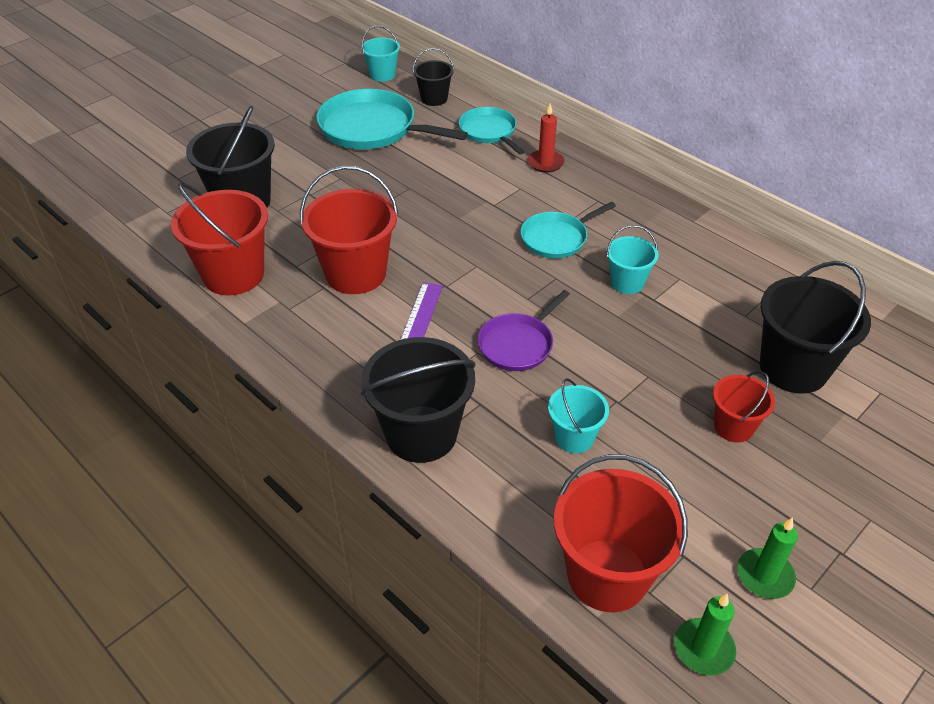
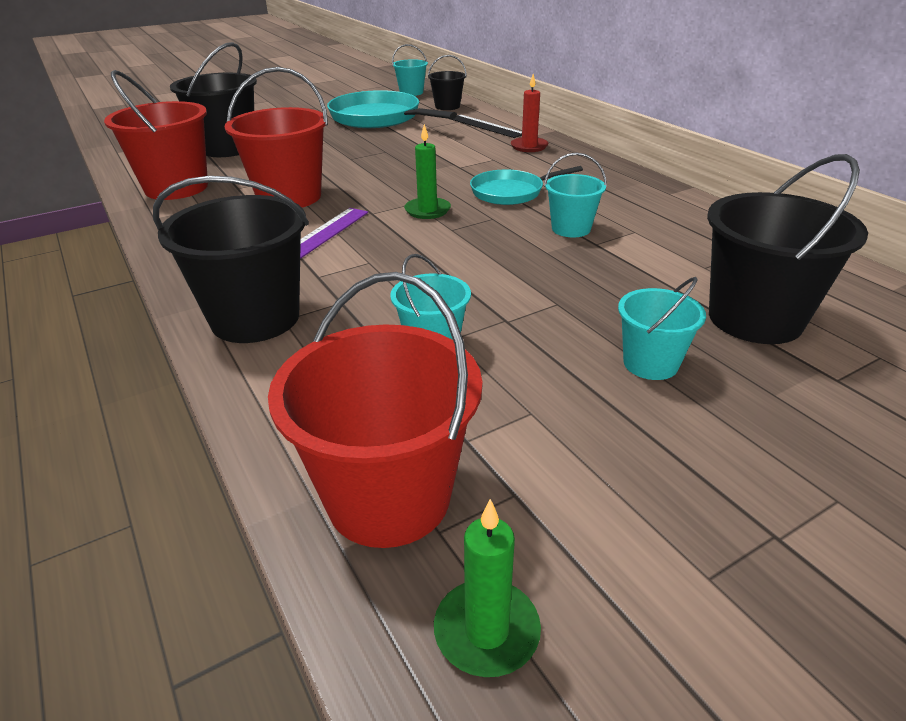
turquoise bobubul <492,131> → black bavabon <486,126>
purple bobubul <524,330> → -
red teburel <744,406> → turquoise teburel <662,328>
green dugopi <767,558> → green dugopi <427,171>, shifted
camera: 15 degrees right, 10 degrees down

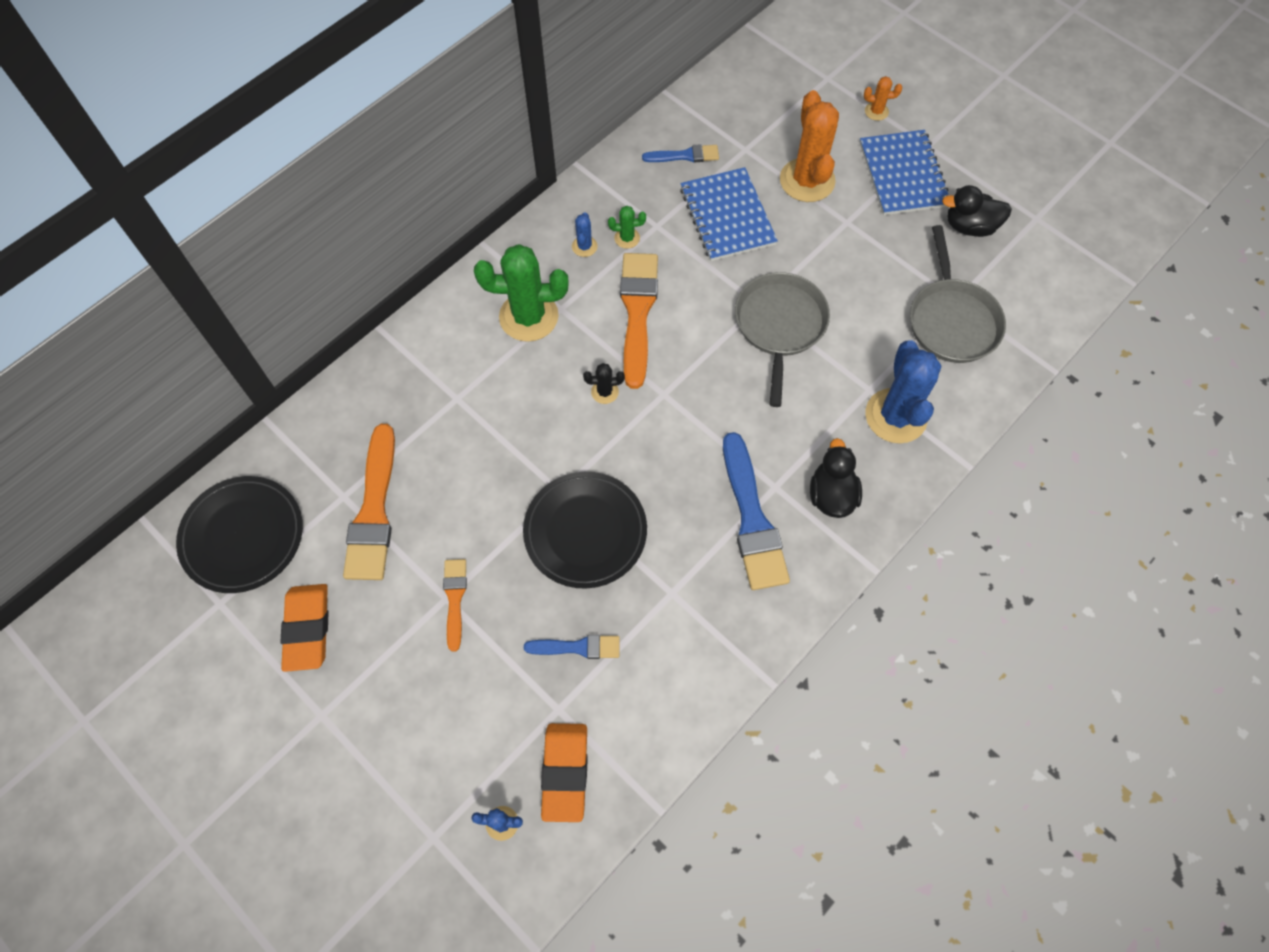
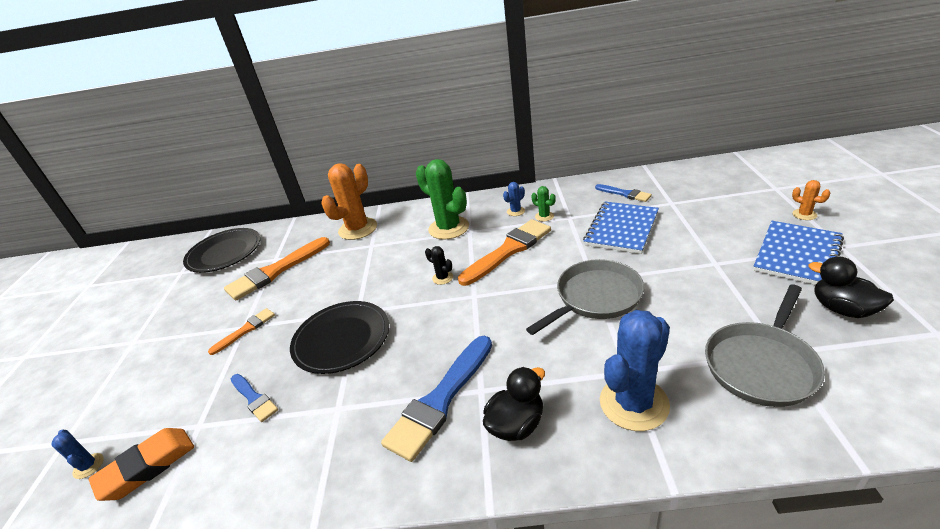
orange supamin <809,146> → orange supamin <349,201>, shifted
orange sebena <304,628> → -
camera: 50 degrees right, 30 degrees down

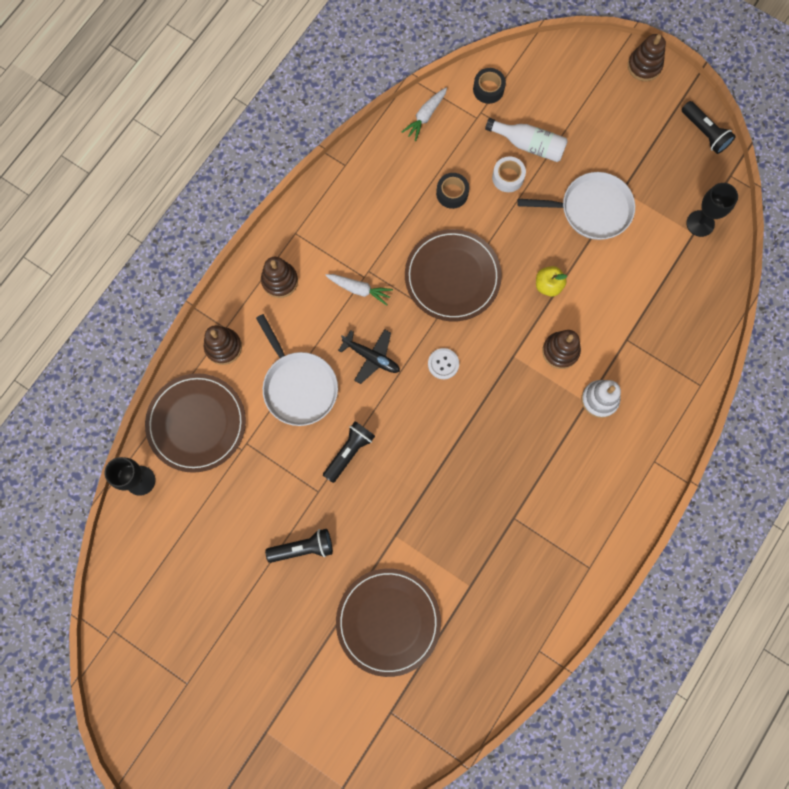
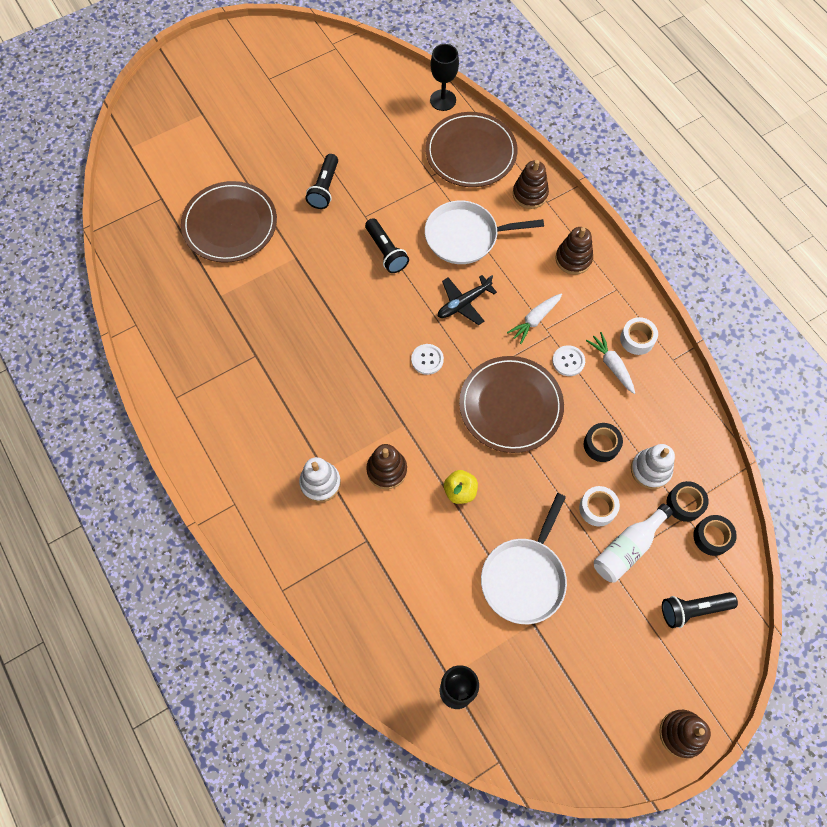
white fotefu <424,114> → white fotefu <610,363>, shifted
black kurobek <709,127> → black kurobek <700,610>, shifted
- → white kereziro <639,336>
- → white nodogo <568,360>
- → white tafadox <653,466>
- → black kereziro <688,501>
camera: 115 degrees right, 10 degrees down

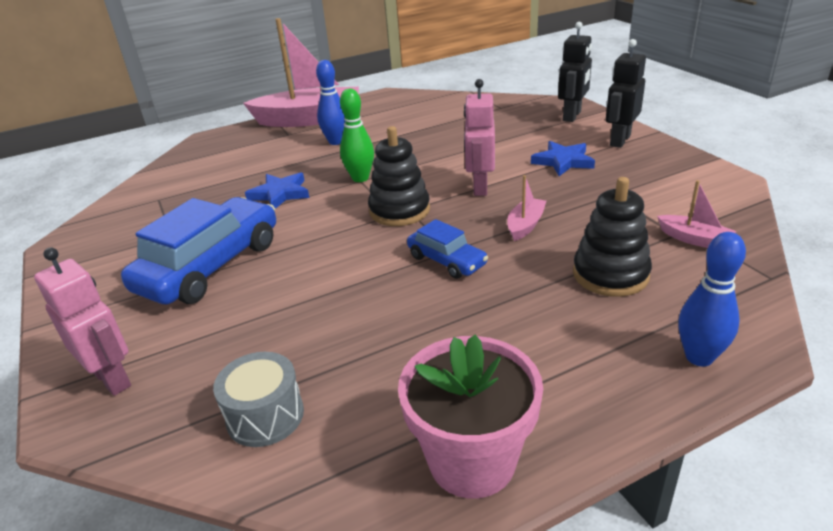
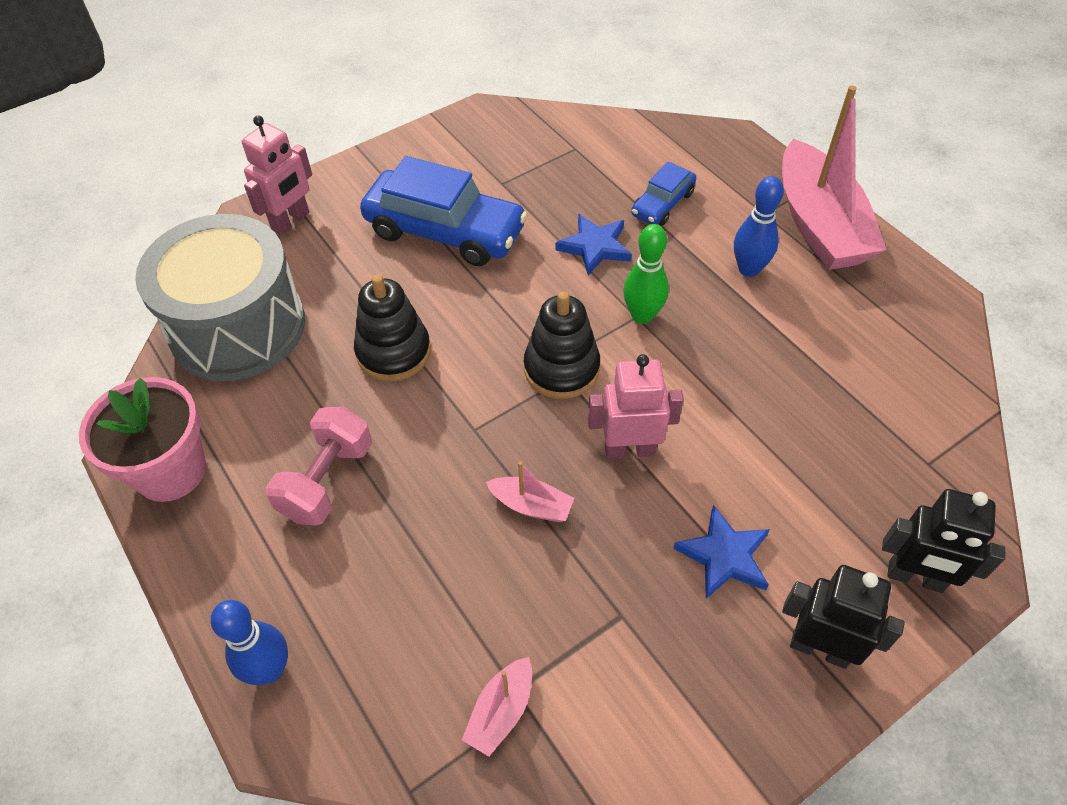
black tafadox <612,237> → black tafadox <392,327>, shifted
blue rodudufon <447,249> → blue rodudufon <663,193>, shifted
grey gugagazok <258,399> → grey gugagazok <220,297>, x2.18
- → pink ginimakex <318,466>
camera: 80 degrees right, 20 degrees up

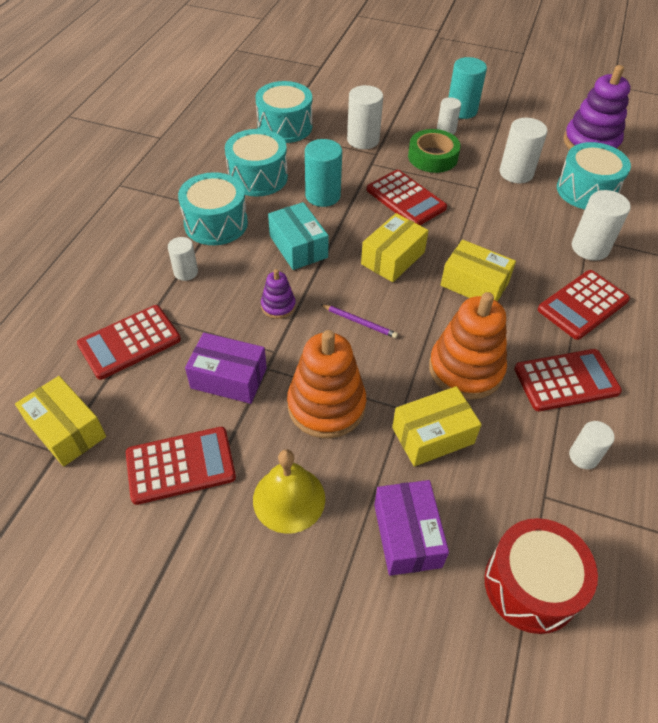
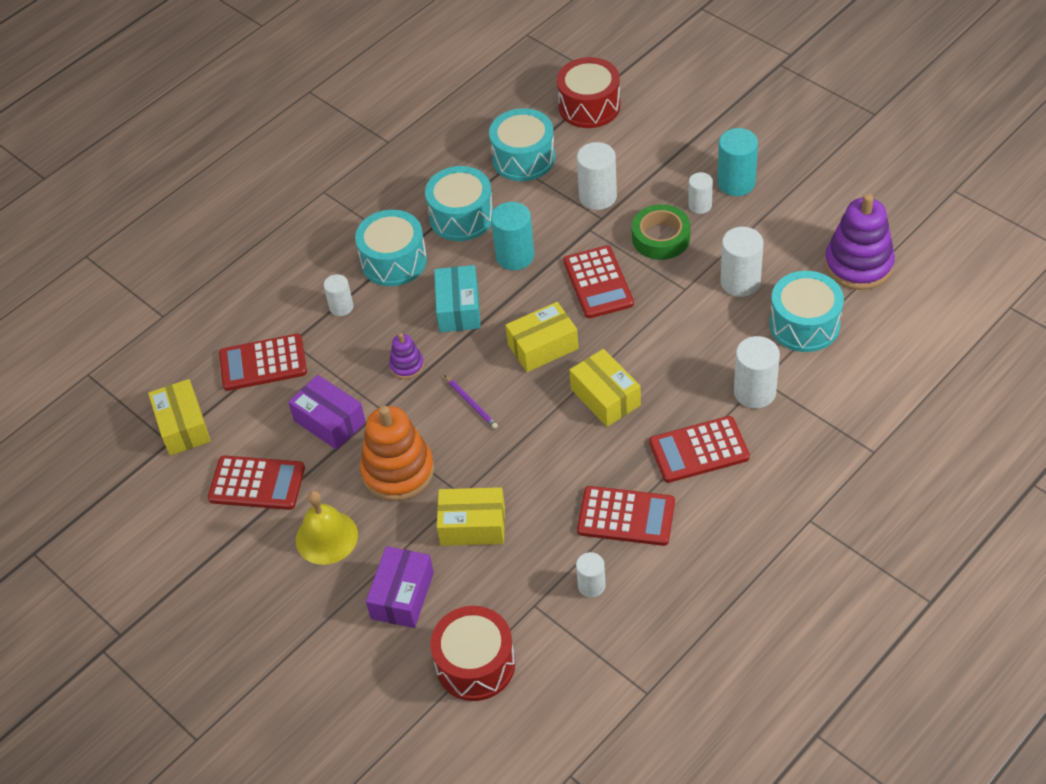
orange tafadox <468,346> → -
- → red gugagazok <589,92>
camera: 30 degrees right, 0 degrees up

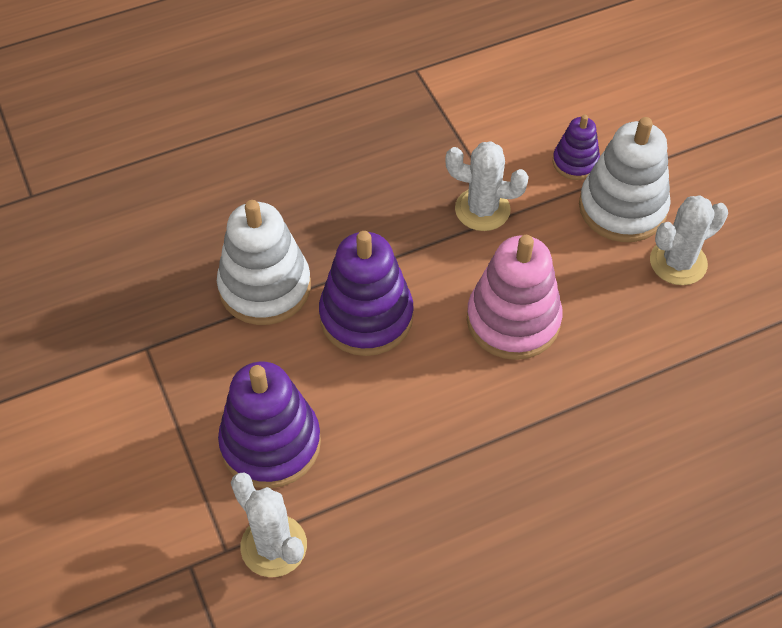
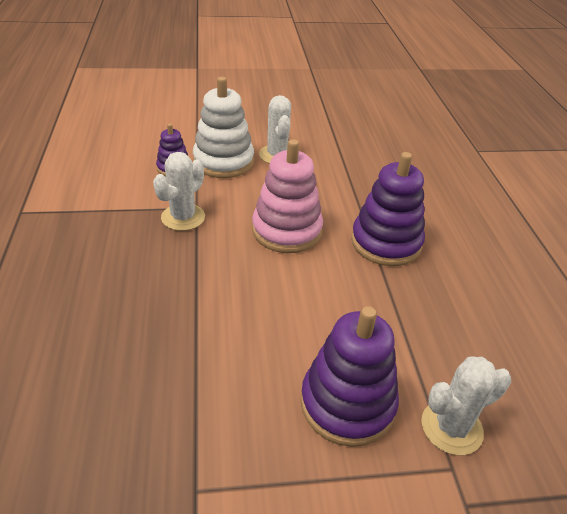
white tafadox <264,262> → -
purple tafadox <366,293> → purple tafadox <388,209>, shifted
camera: 75 degrees left, 15 degrees down

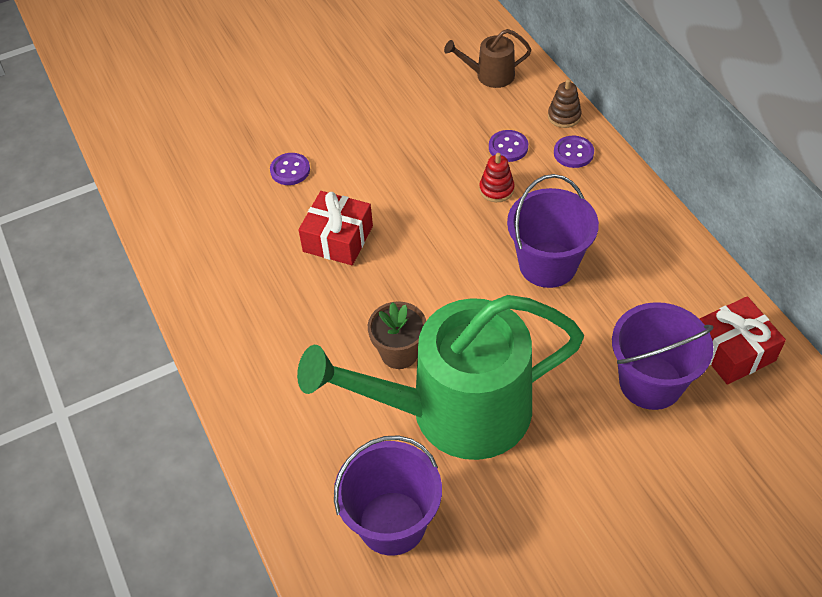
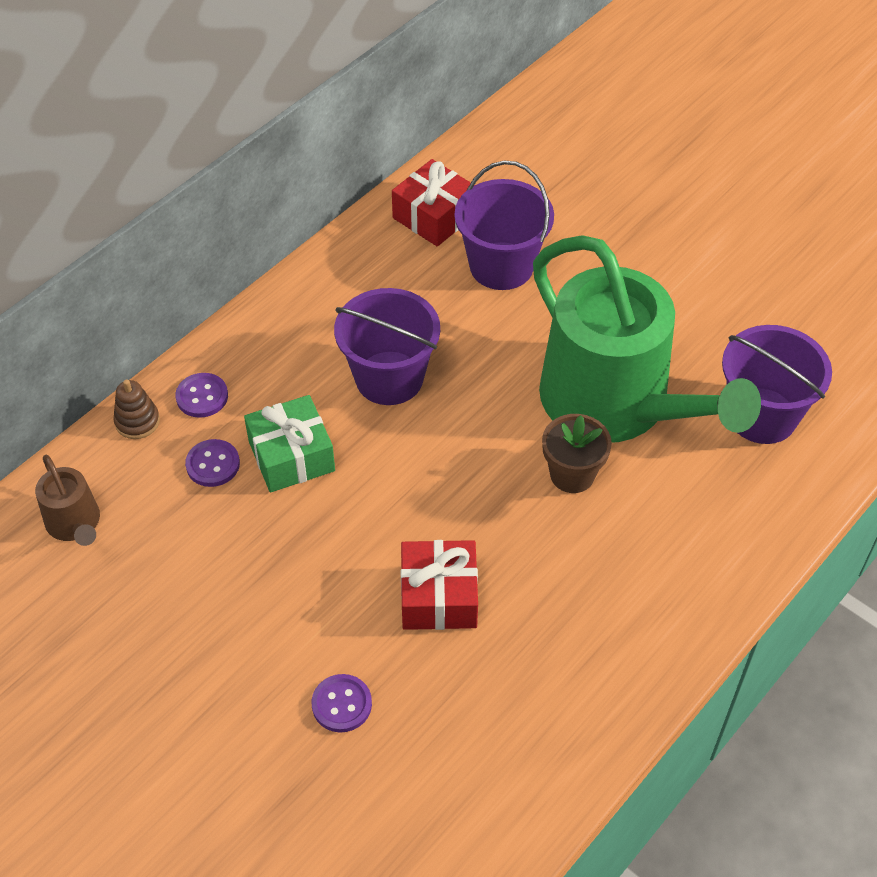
red tafadox <497,177> → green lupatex <289,444>
camera: 115 degrees left, 0 degrees up

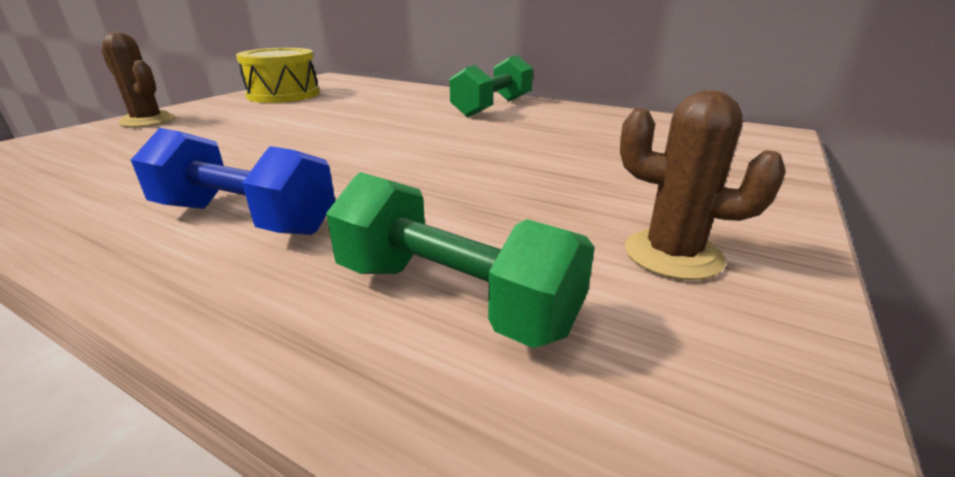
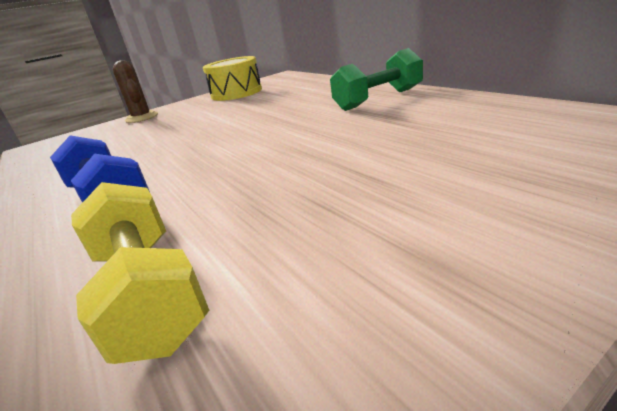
brown supamin <703,185> → -
green ginimakex <460,260> → yellow ginimakex <140,273>
camera: 30 degrees right, 0 degrees up

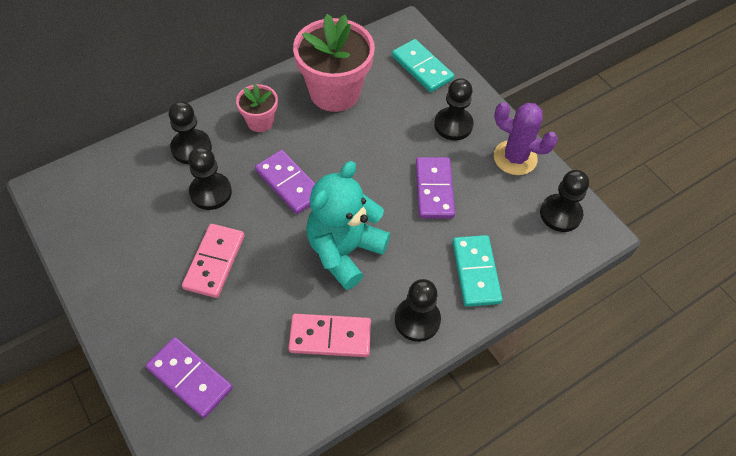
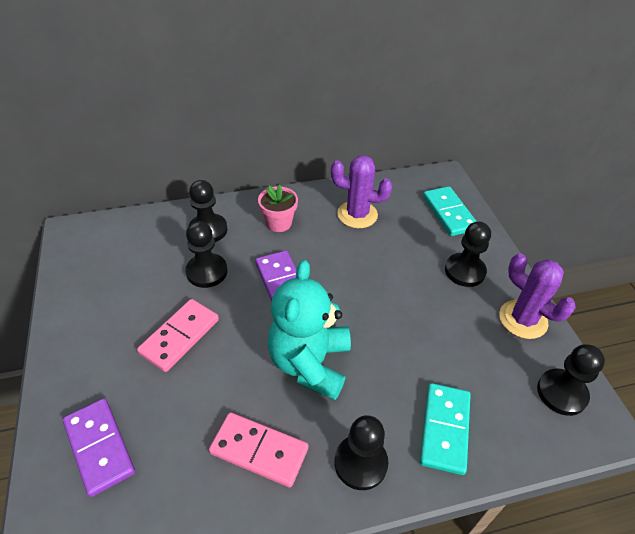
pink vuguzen <334,63> → purple supamin <361,191>
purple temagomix <435,187> → -
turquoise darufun <348,225> → turquoise darufun <309,330>, 45 degrees counterclockwise
camera: 20 degrees right, 10 degrees down

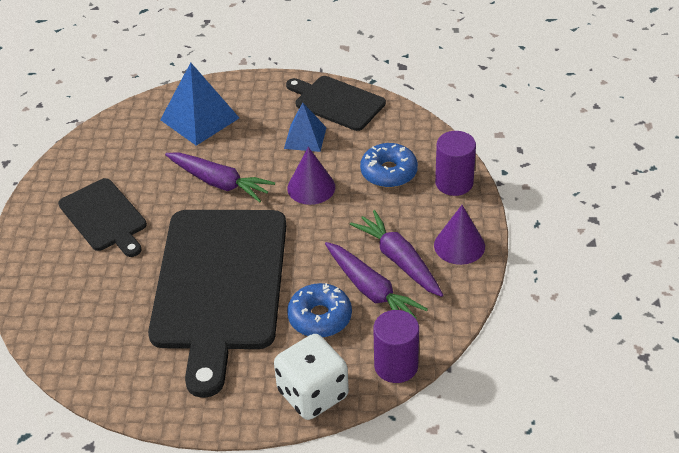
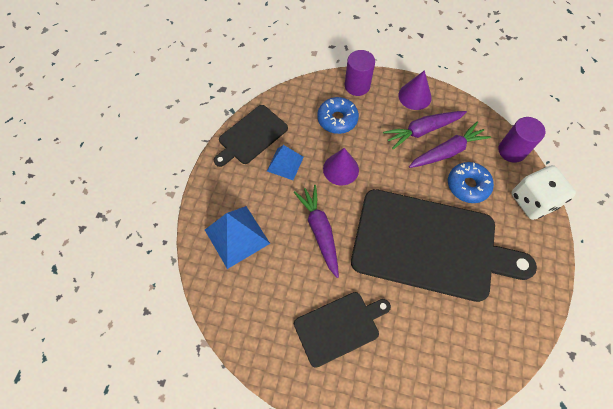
purple fotefu <220,177> → purple fotefu <316,231>, 60 degrees counterclockwise
camera: 80 degrees left, 20 degrees up

